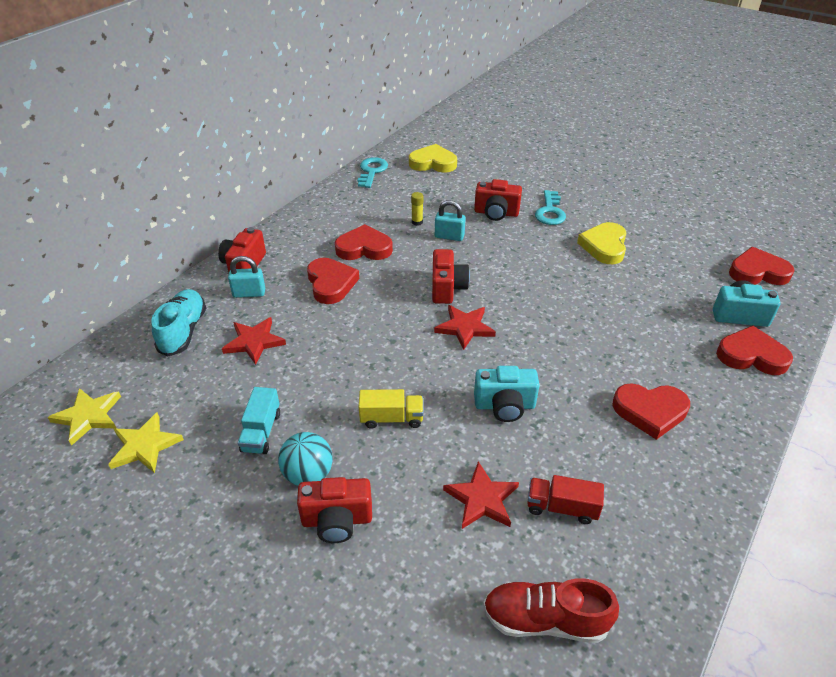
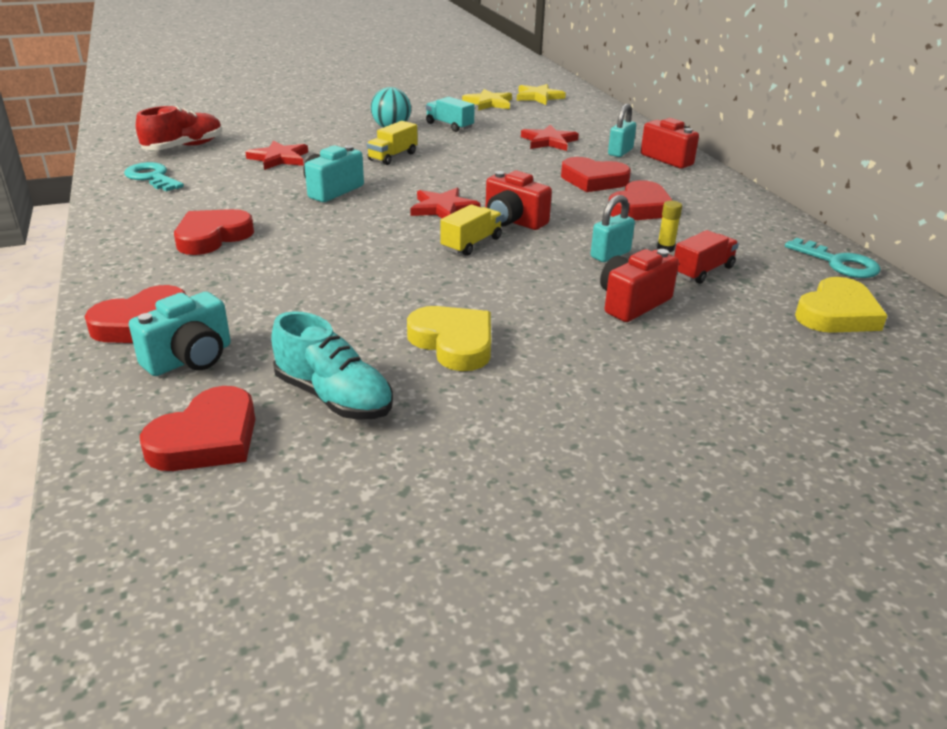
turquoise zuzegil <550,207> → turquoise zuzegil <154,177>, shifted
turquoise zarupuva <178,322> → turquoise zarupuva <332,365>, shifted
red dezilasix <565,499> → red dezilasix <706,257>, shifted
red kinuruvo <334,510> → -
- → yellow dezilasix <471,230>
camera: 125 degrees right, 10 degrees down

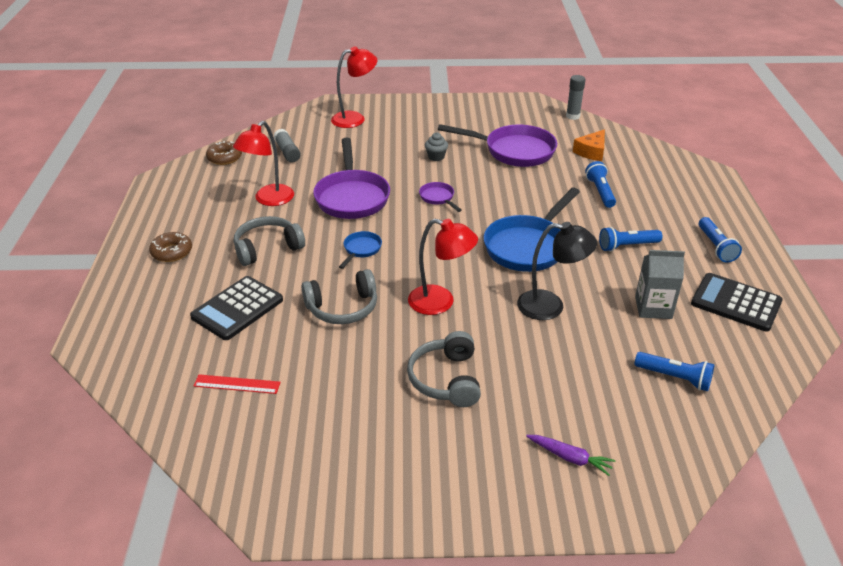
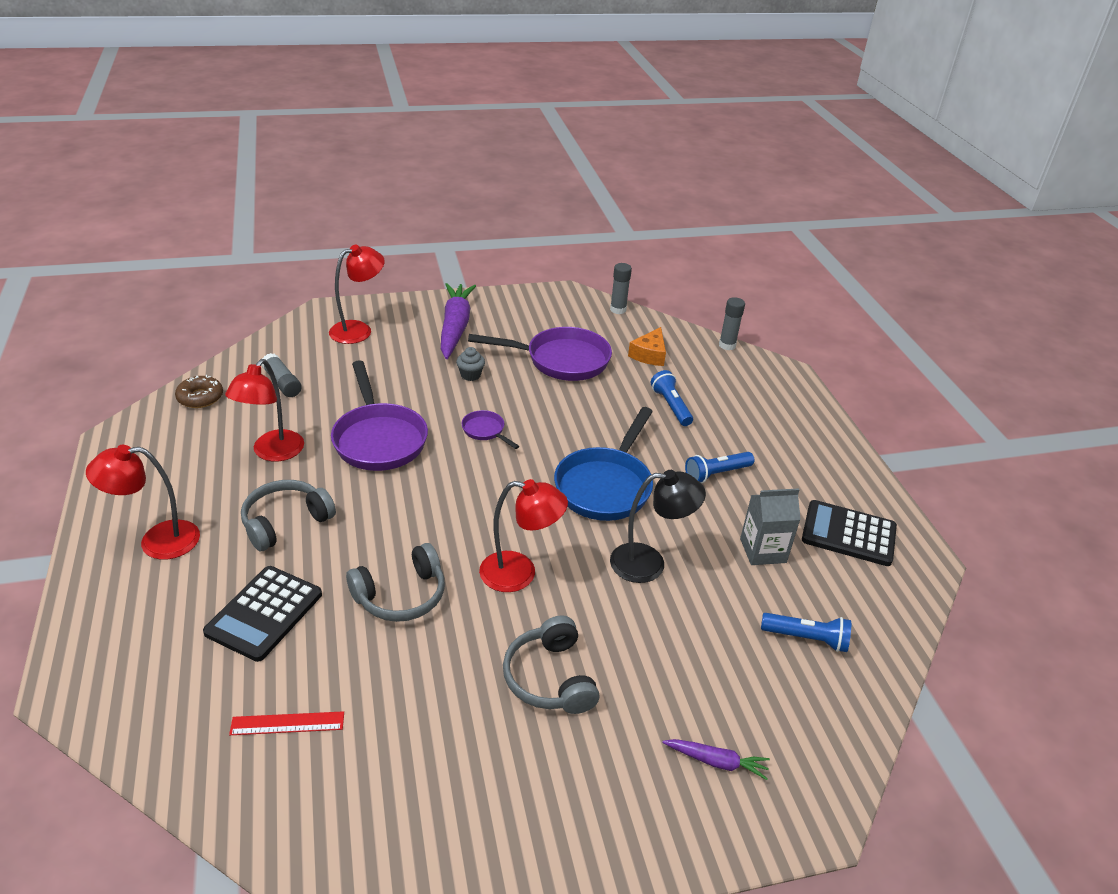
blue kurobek <720,240> → -
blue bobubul <360,250> → -
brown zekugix <170,247> → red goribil <143,502>
- → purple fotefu <458,321>
- → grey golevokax <732,323>
camera: 15 degrees left, 0 degrees up

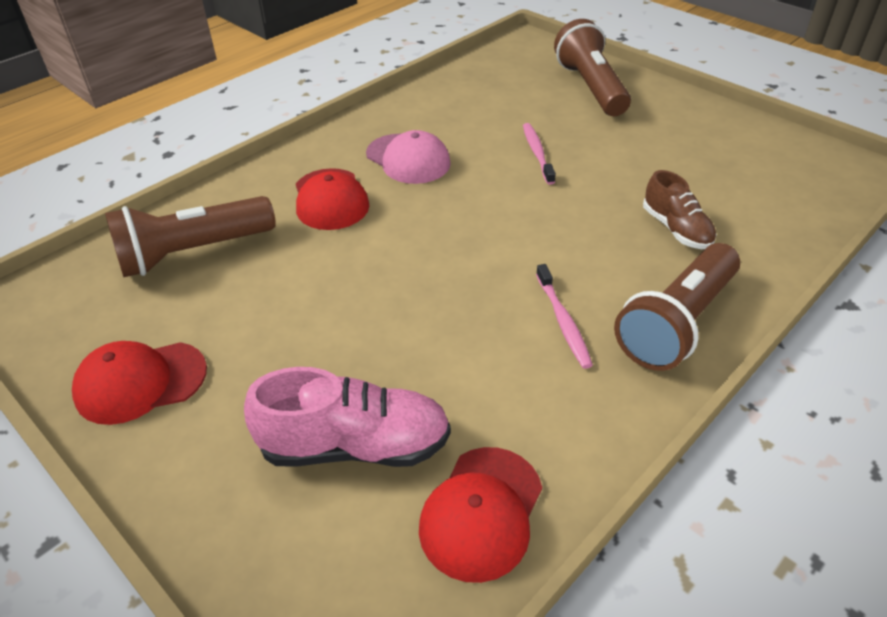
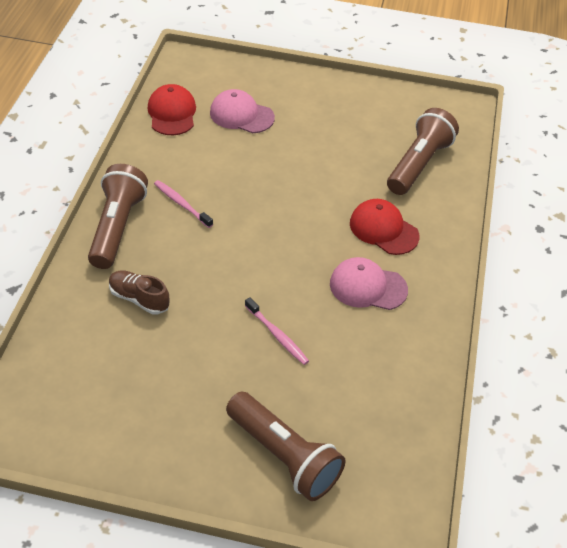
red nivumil <139,383> → -
pink zarupuva <347,417> → pink nivumil <242,111>
camera: 145 degrees right, 5 degrees up

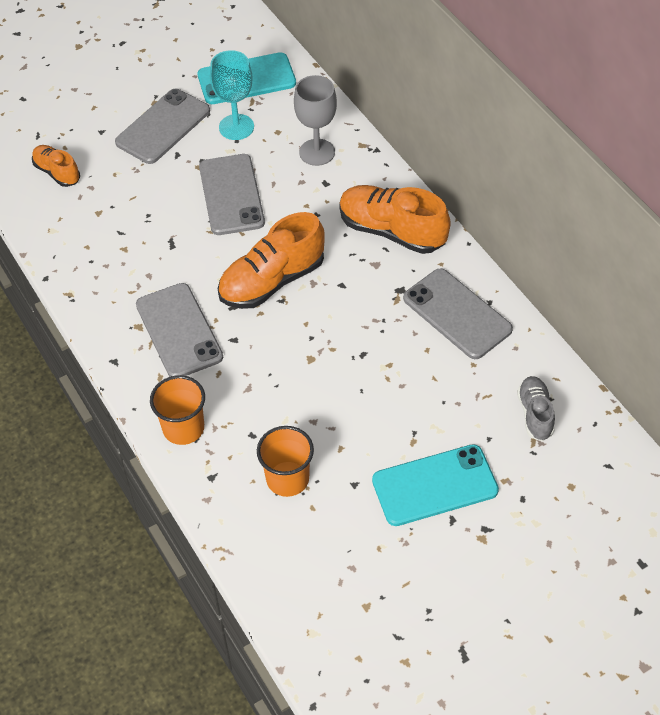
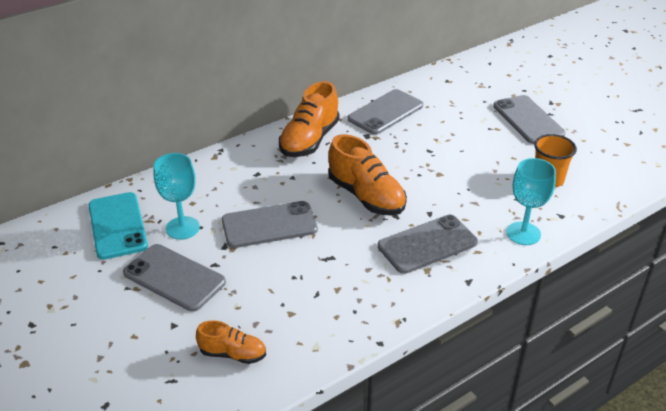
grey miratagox <315,120> → -
orange zarupuva <56,166> → orange zarupuva <231,342>, 120 degrees counterclockwise
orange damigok <177,410> → turquoise miratagox <531,201>
grey zarupuva <536,408> → -
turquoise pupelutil <435,485> → grey pupelutil <529,119>
camera: 95 degrees left, 15 degrees down

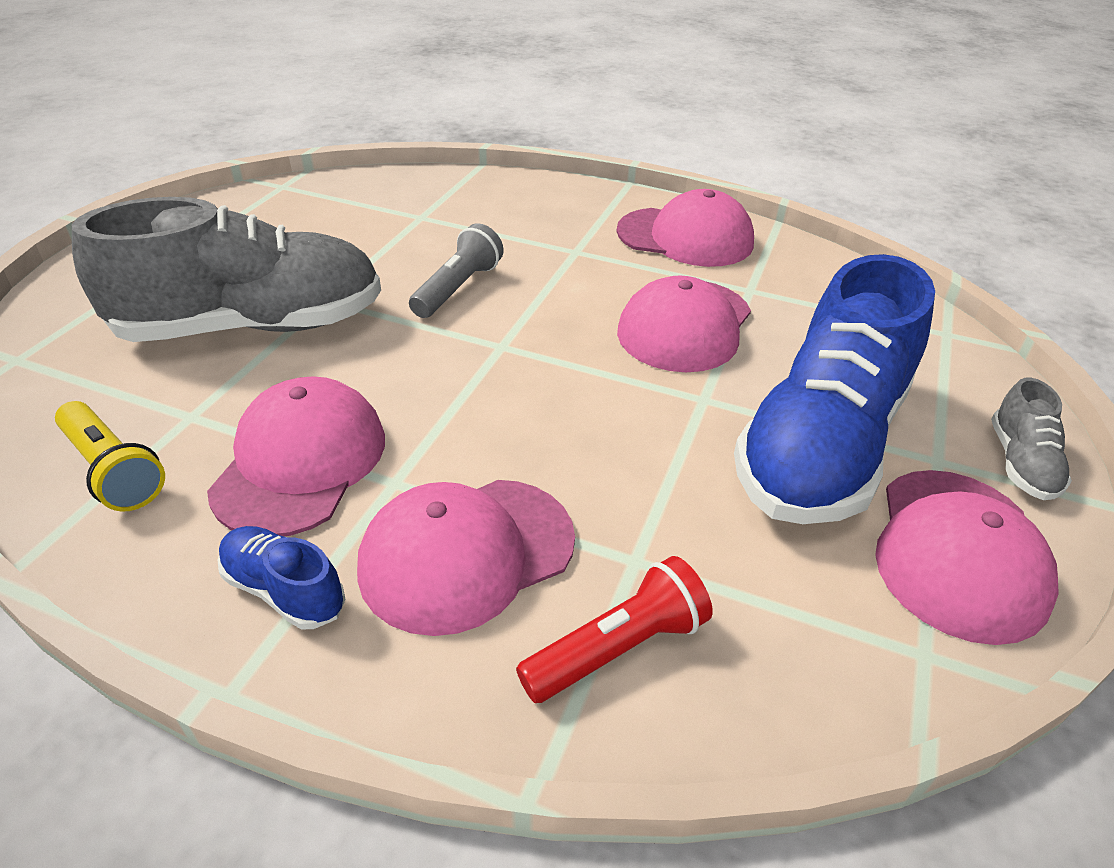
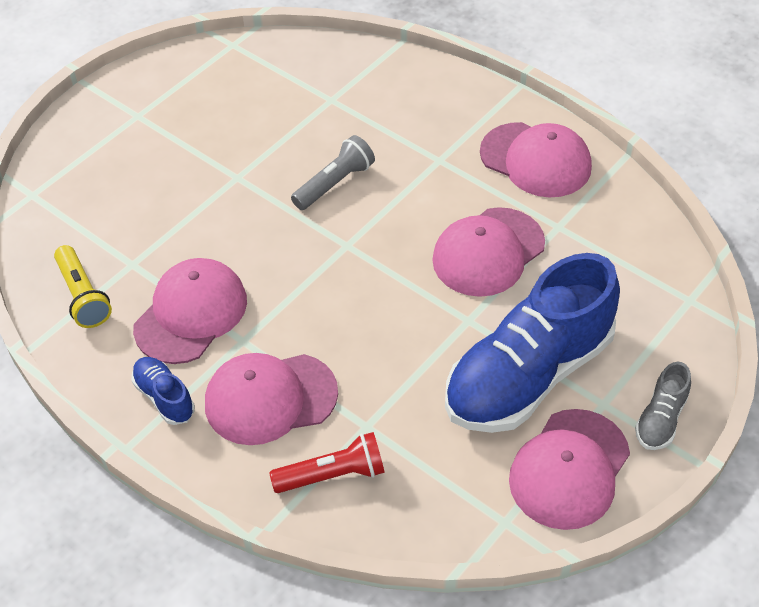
grey zarupuva <226,269> → -
camera: 20 degrees right, 10 degrees up

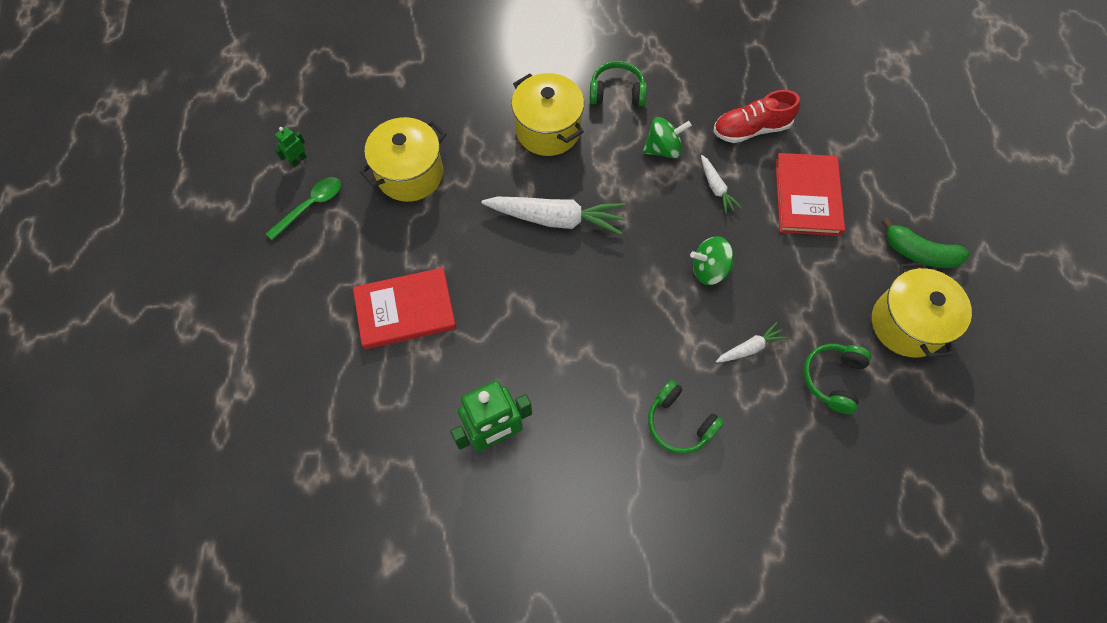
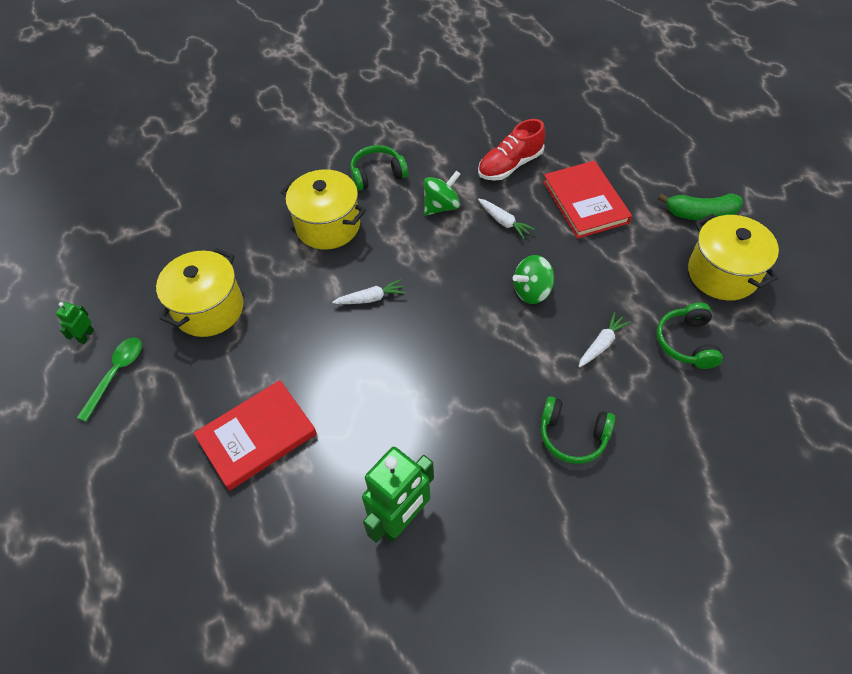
white fotefu <553,215> → white fotefu <369,291>, x0.51
camera: 20 degrees left, 10 degrees down

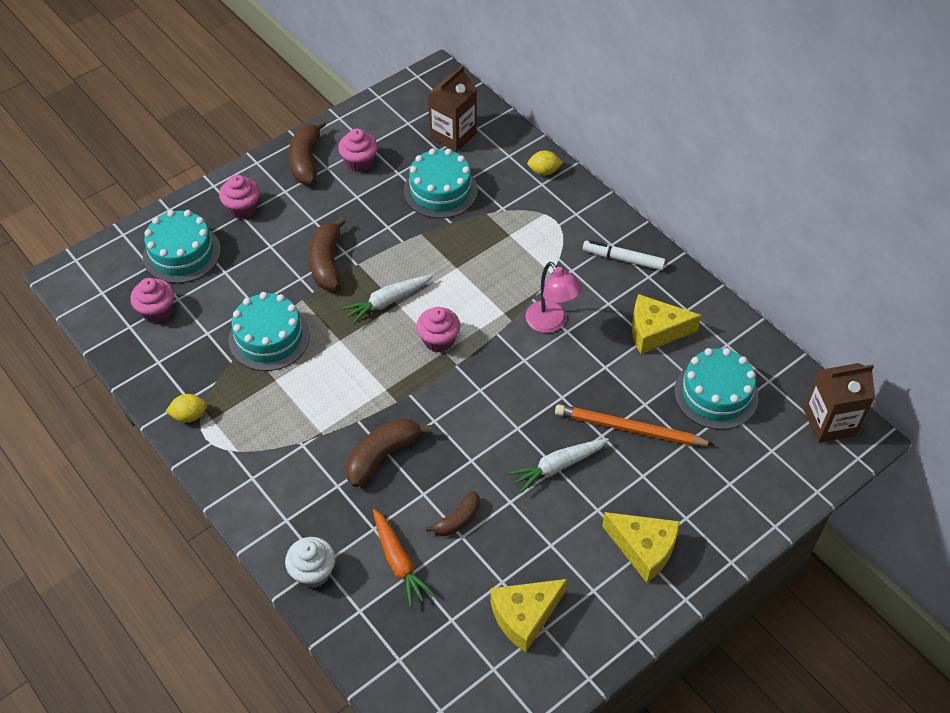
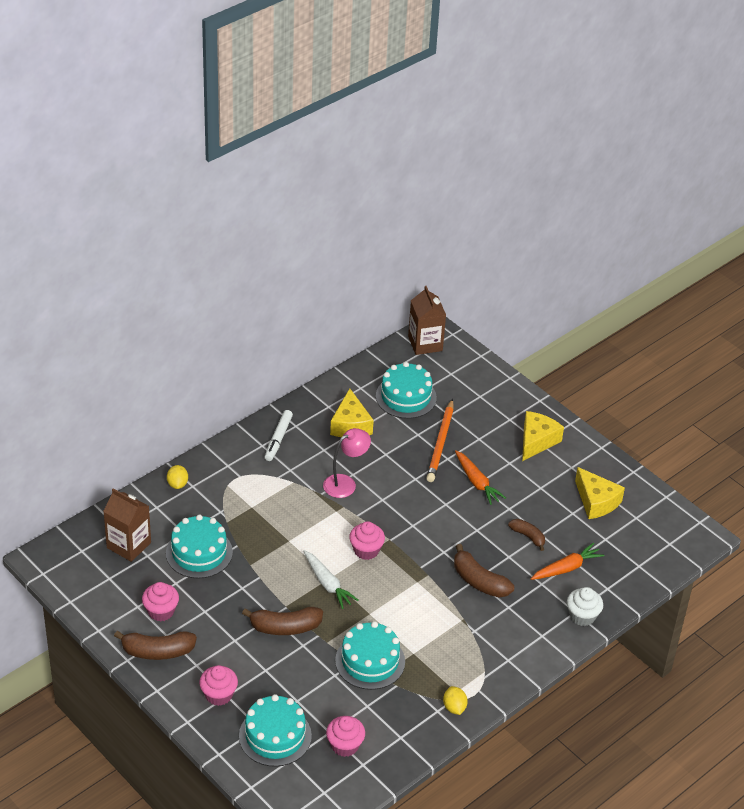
white fotefu <559,465> → orange fotefu <480,477>
camera: 95 degrees left, 10 degrees down

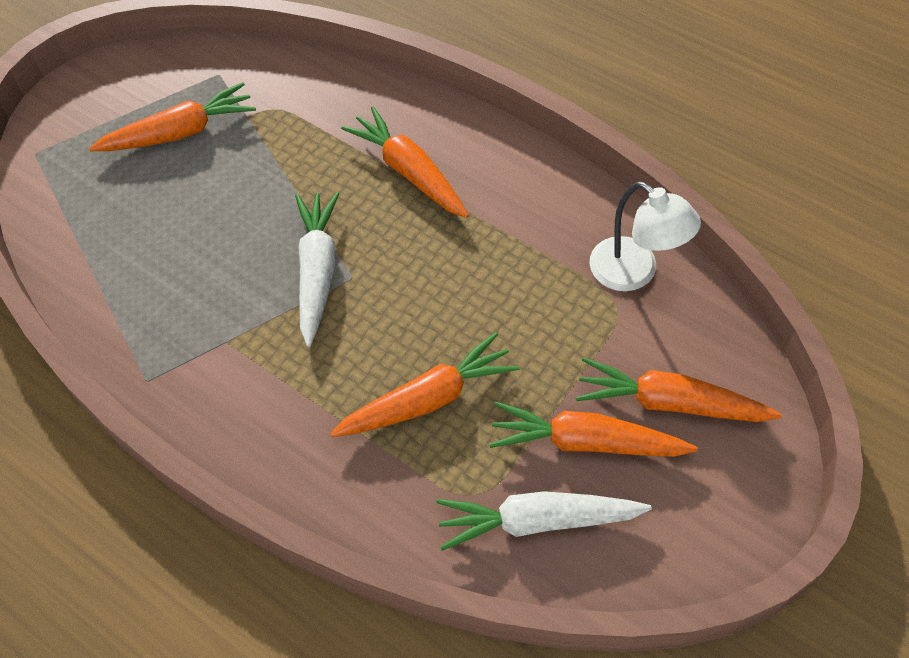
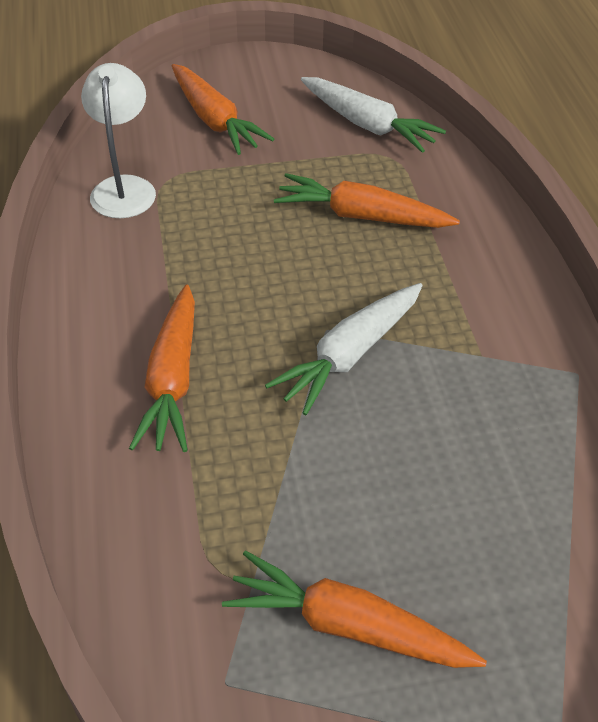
orange fotefu <593,429> → -
camera: 140 degrees left, 10 degrees down

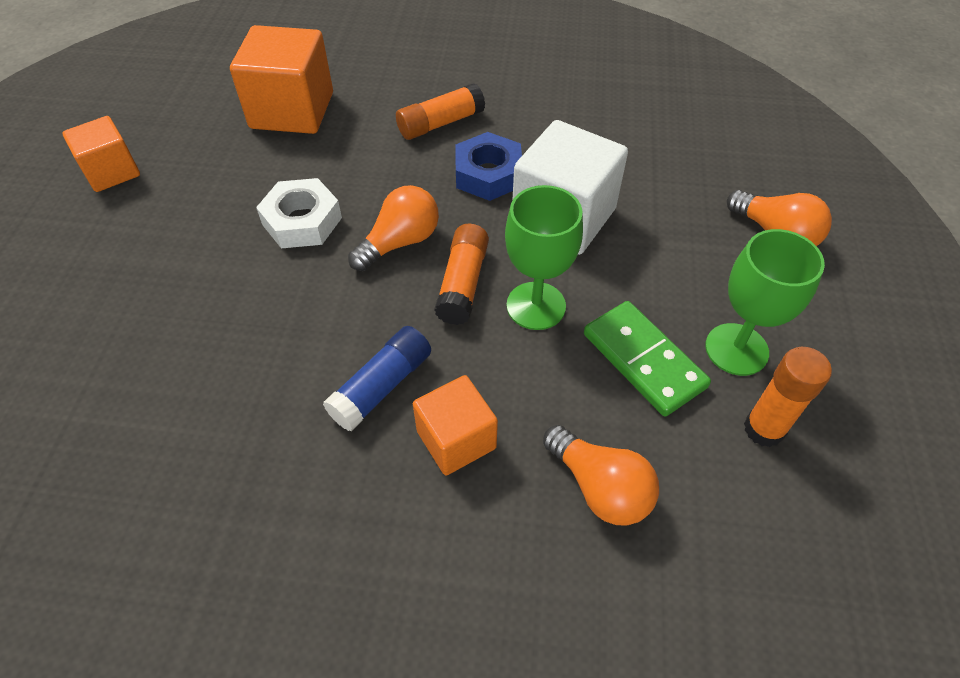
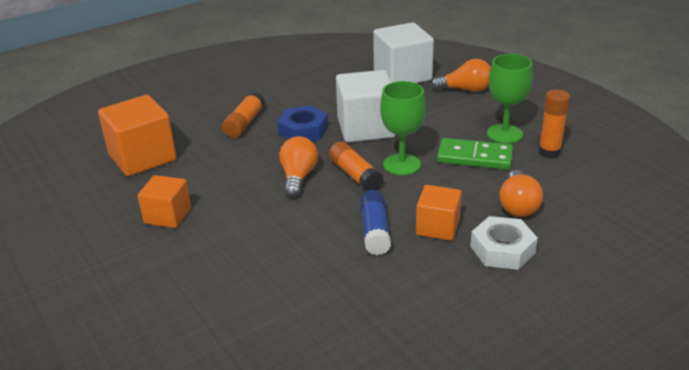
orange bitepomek <101,154> → orange bitepomek <164,201>, shifted
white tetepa <299,213> → white tetepa <504,243>, shifted
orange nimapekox <601,475> → orange nimapekox <521,193>, 90 degrees clockwise
- → white bitepomek <403,52>
camera: 40 degrees left, 20 degrees down

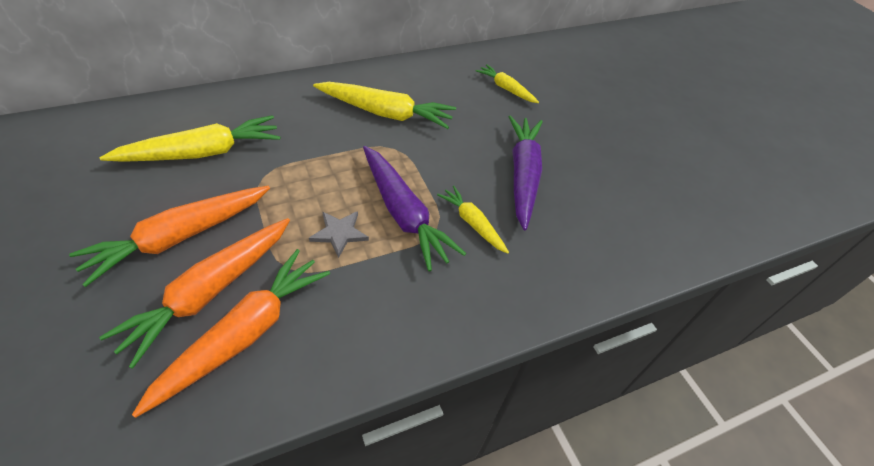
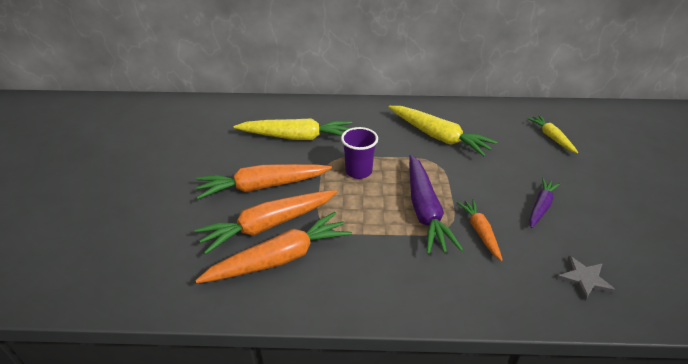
purple fotefu <526,173> → purple fotefu <544,203>, x0.56
yellow fotefu <473,220> → orange fotefu <480,230>
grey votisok <339,234> → grey votisok <586,278>, shifted
- → purple damigok <359,153>
camera: 30 degrees right, 10 degrees down

